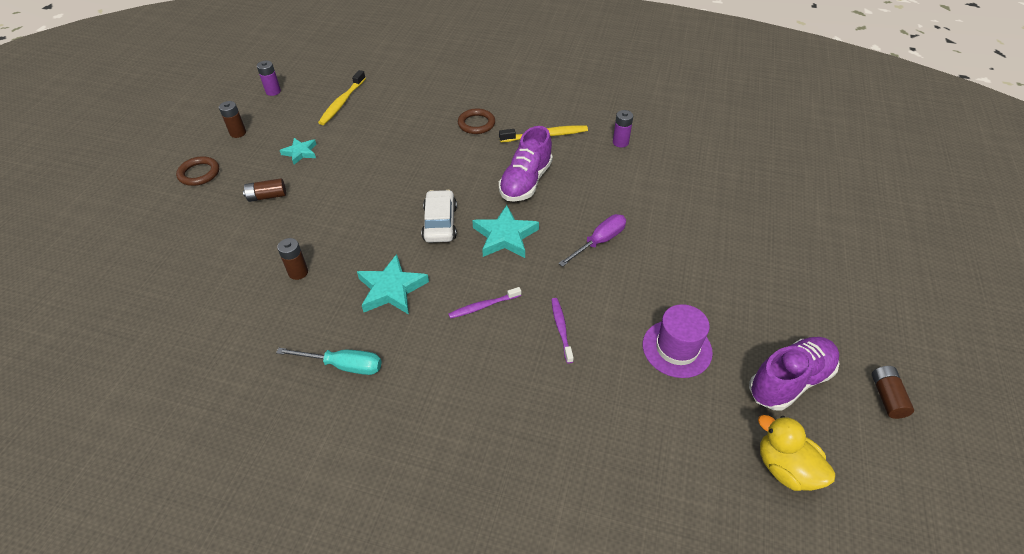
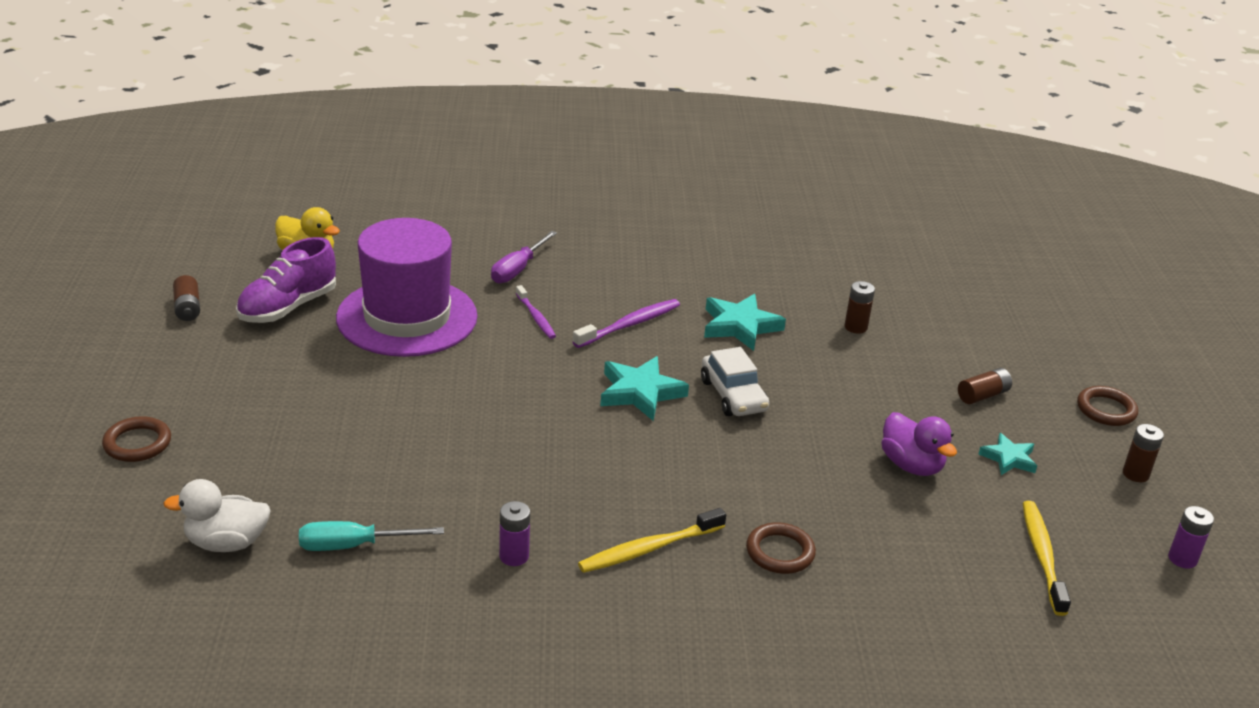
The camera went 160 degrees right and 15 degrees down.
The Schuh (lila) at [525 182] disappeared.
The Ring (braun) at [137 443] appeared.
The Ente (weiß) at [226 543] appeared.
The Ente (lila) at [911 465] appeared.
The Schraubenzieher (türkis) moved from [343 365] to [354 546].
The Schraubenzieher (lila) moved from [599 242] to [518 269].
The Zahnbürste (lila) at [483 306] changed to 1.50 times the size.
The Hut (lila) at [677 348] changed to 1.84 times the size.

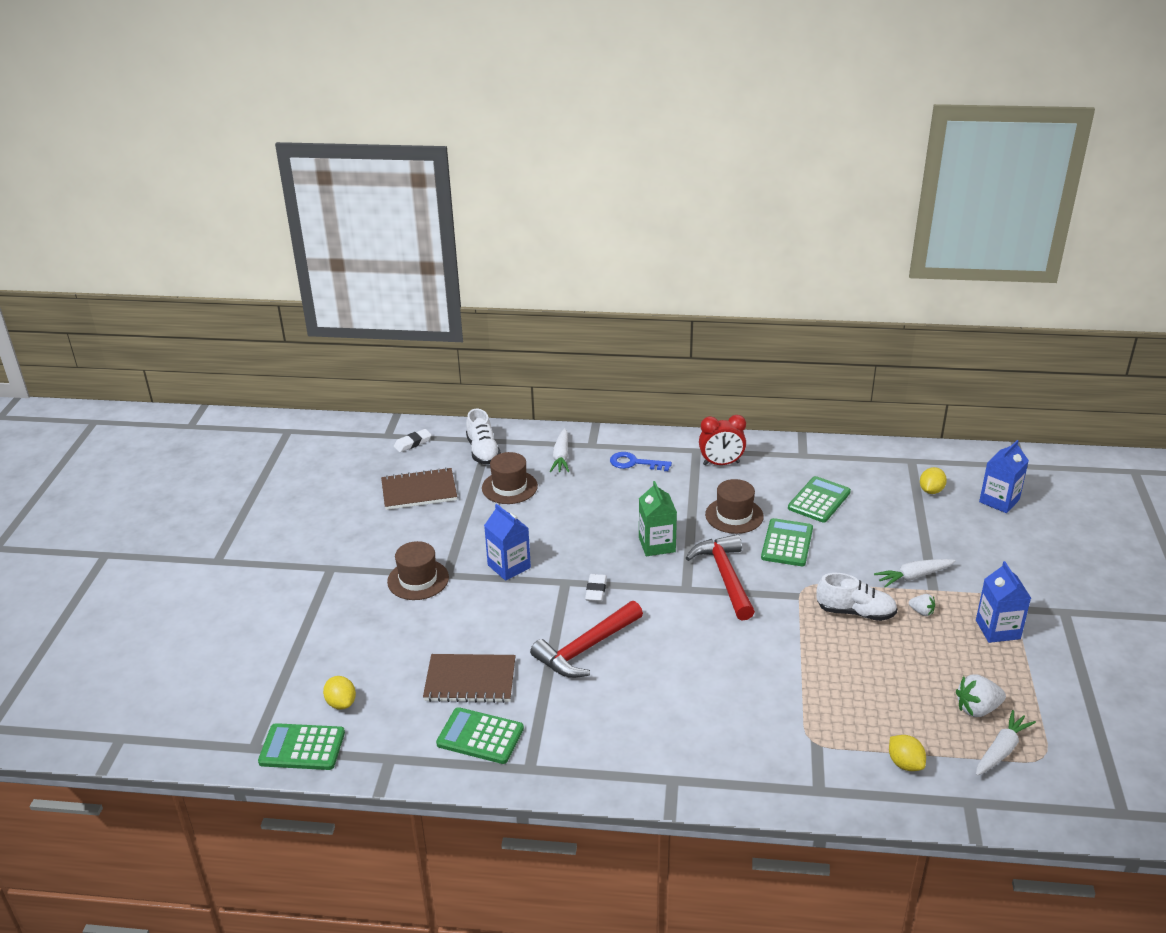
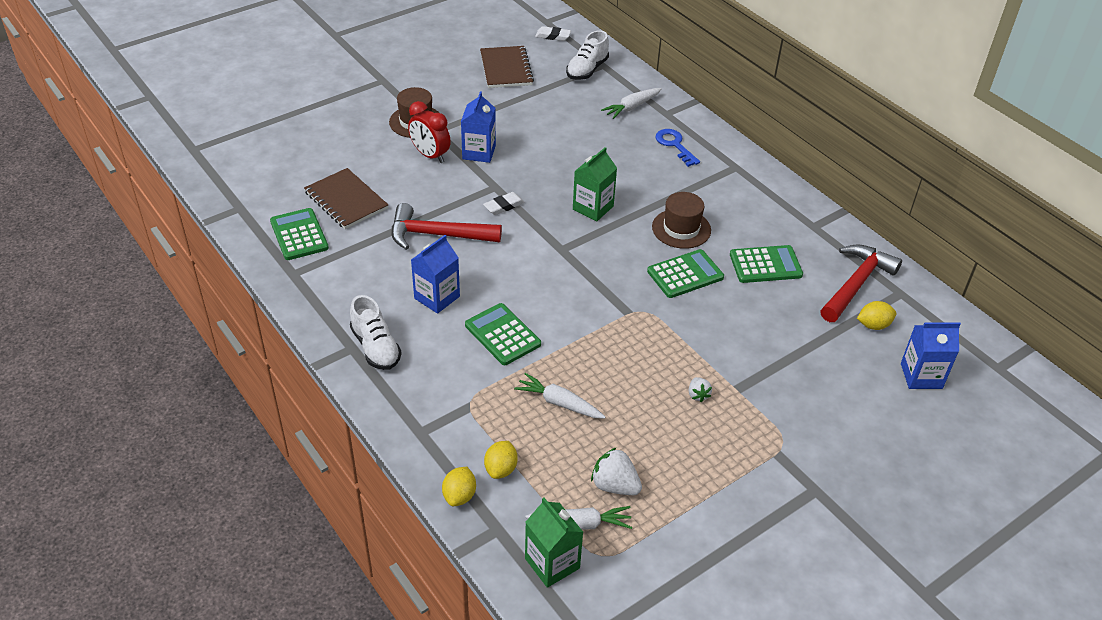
The camera went 45 degrees right and 10 degrees up.
The Hut (braun) at [509 487] disappeared.
The Getränkekarton (grün) at [552 563] appeared.
The Taschenrechner (grün) moved from [302 748] to [502 335].
The Zitrone (gelb) moved from [341 703] to [459 496].
The Hammer (rot) moved from [725 577] to [856 284].
The Wecker (rot) moved from [721 463] to [430 155].
The Schuh (weiß) moved from [855 612] to [376 347].
The Karotte (weiß) moved from [913 577] to [559 403].
The Getränkekarton (blau) moved from [997 629] to [437 297].
The Notizbuch (braun) at [419 491] turned 45 degrees clockwise.

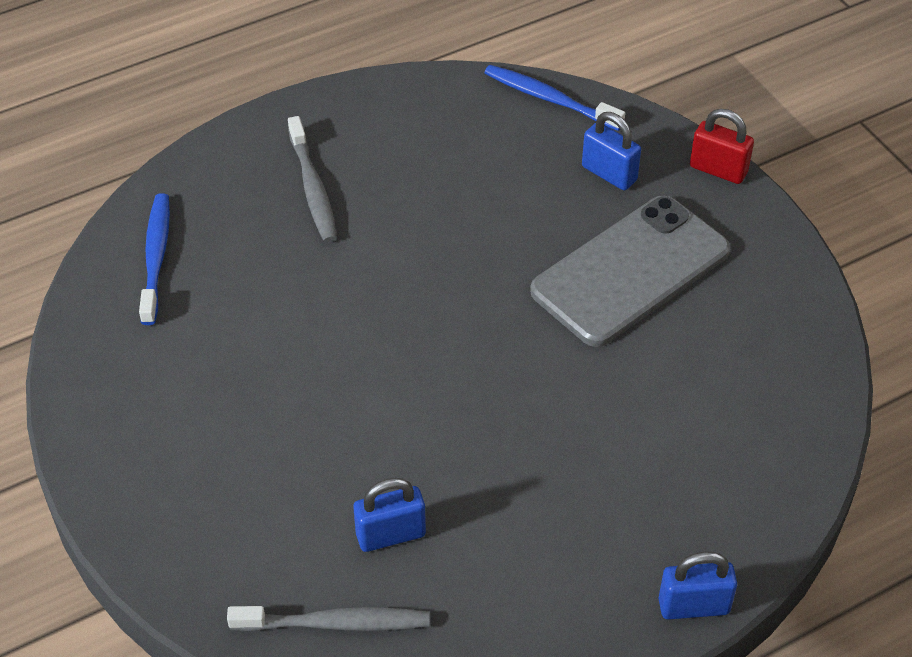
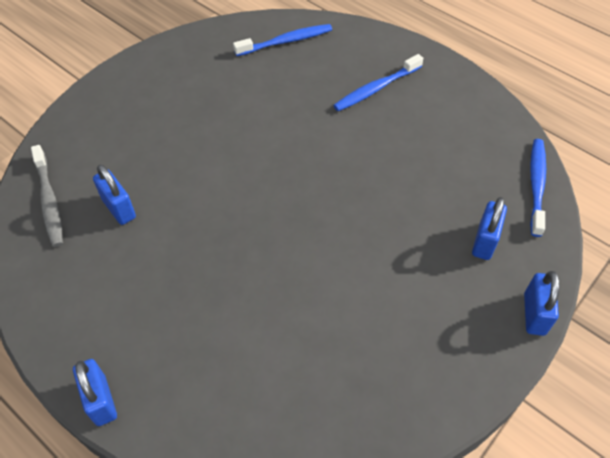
The camera went 70 degrees right and 5 degrees up.
The Handy (grau) at [630 271] disappeared.
The Zahnbürste (grau) at [313 188] became the Zahnbürste (blau) at [376 89].
The Vorhängeschloss (rot) at [718 170] became the Vorhängeschloss (blau) at [534 314].

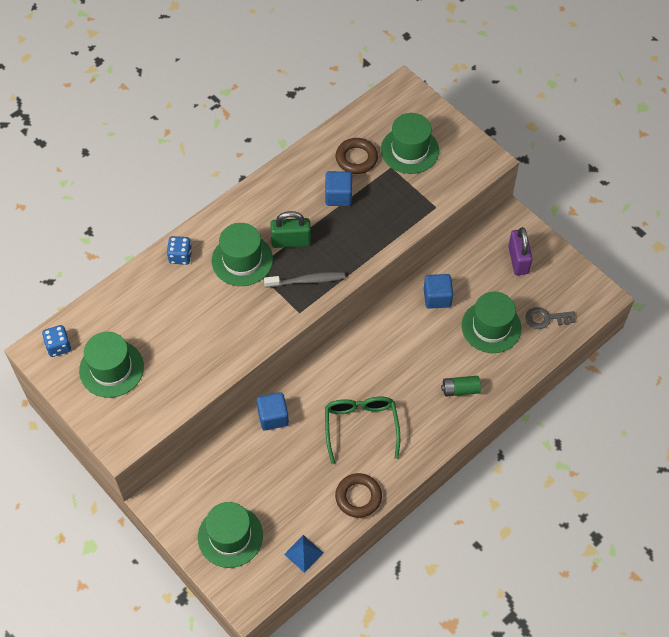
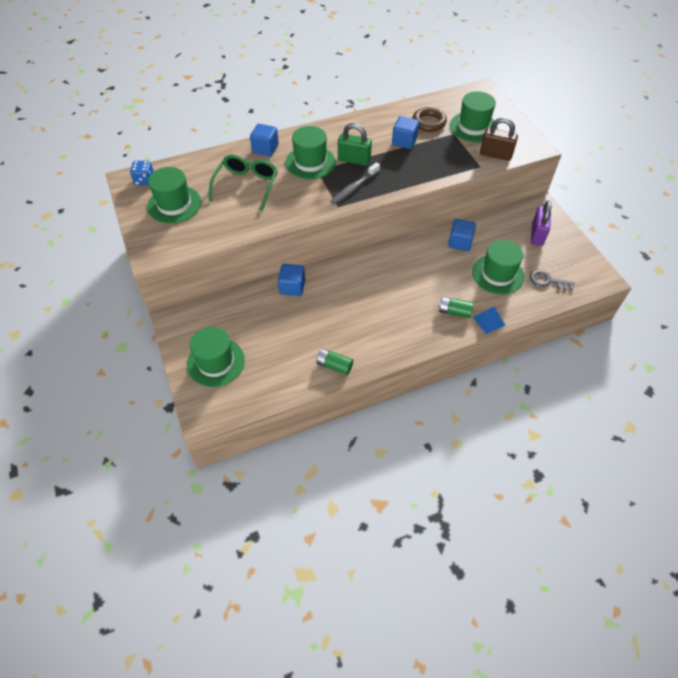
The camera went 20 degrees right and 5 degrees down.
The Vorhängeschloss (braun) at [495 154] appeared.
The Pyramide (blau) moved from [303 553] to [489 321].
The Brille (grün) moved from [361 426] to [246 185].
The Spielwürfel (blau) at [180 256] was replaced by the Kubus (blau) at [265 149].
The Ring (braun) at [358 497] was replaced by the Batterie (grün) at [334 365].
The Zahnbürste (grau) at [307 281] turned 120 degrees clockwise.

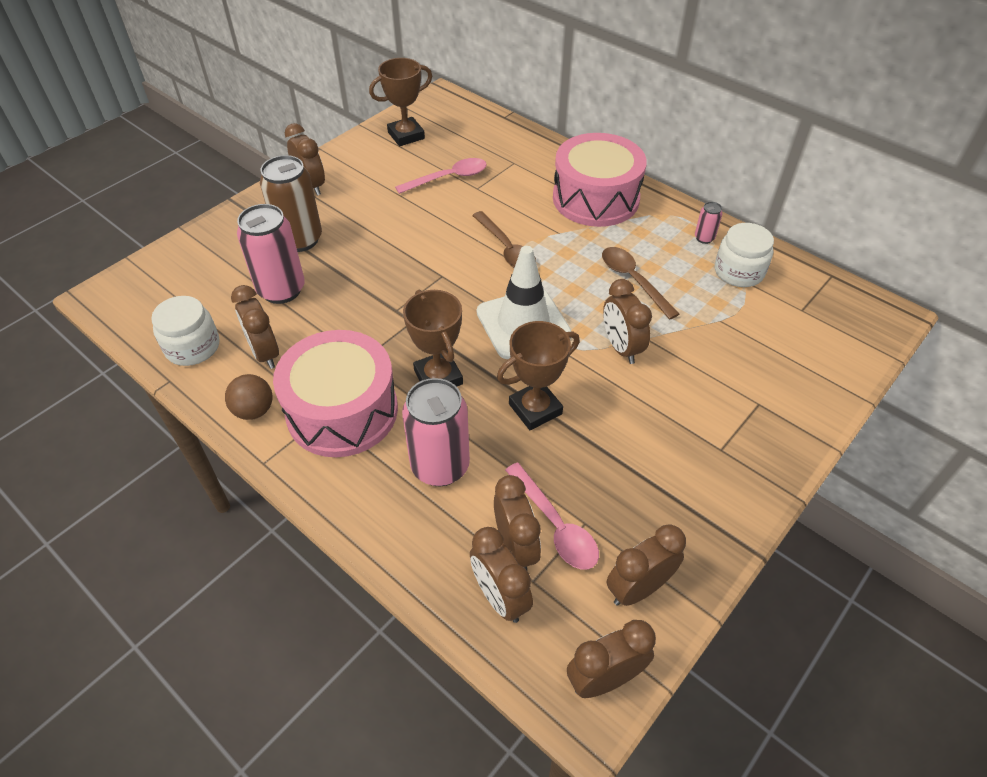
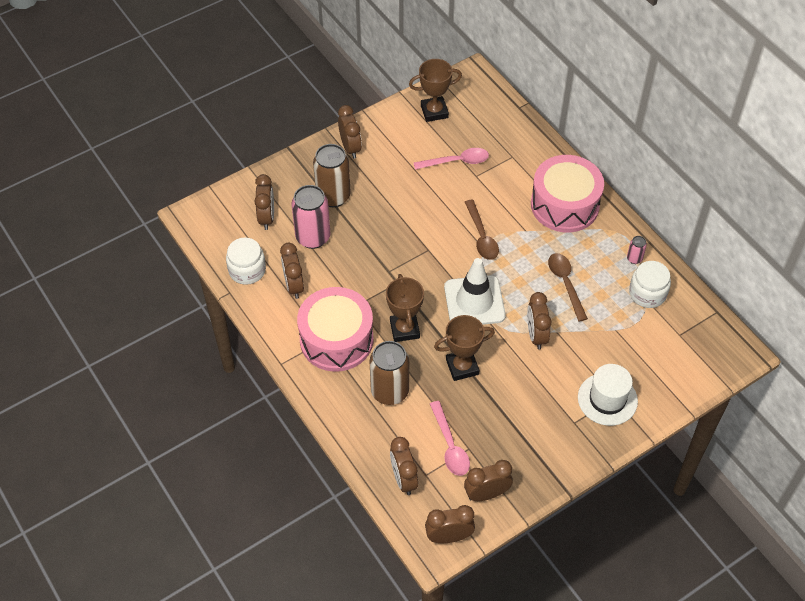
The camera went 15 degrees right and 5 degrees up.
The Ball (braun) at [254 410] disappeared.
The Hut (weiß) at [607 399] appeared.
The Wecker (braun) moved from [515 547] to [267 217].
The Dose (rosa) at [440 466] became the Dose (braun) at [389 391].

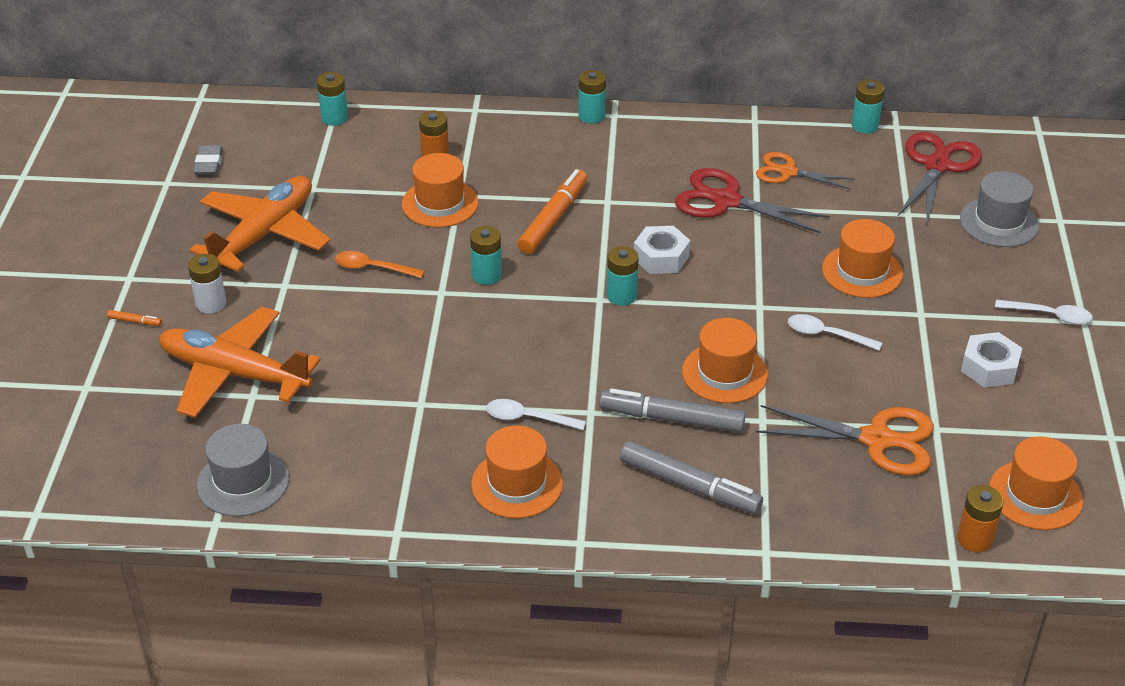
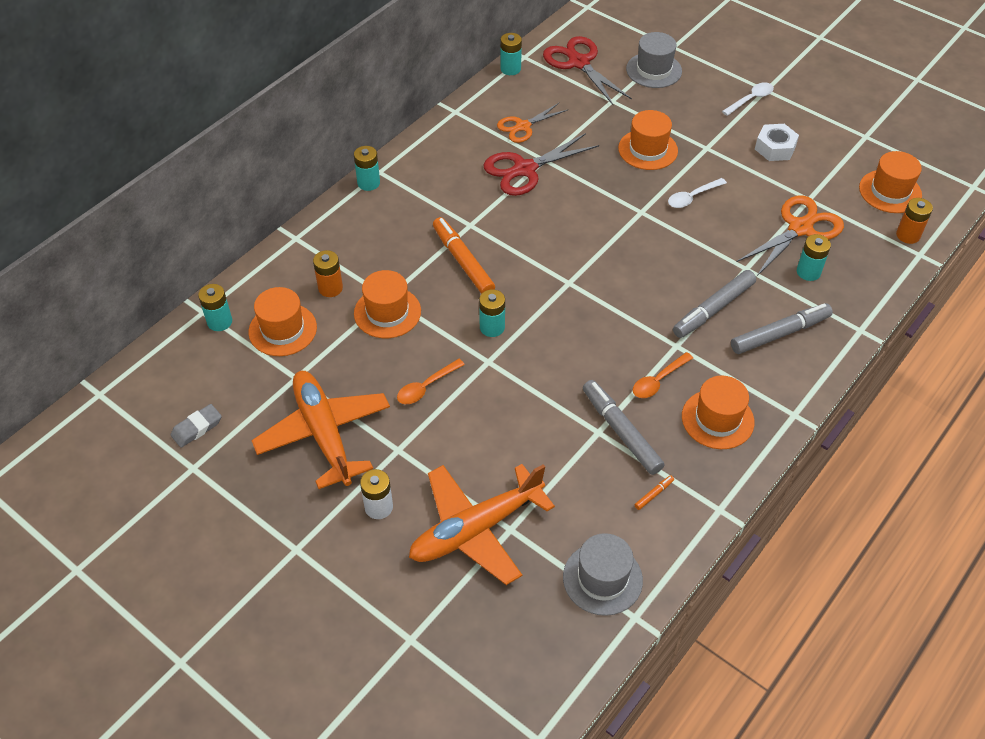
The camera went 55 degrees left and 10 degrees up.
The Sechskantmutter (weiß) at [661 257] disappeared.
The Filzstift (grau) at [621 431] appeared.
The Filzstift (orange) moved from [135 321] to [654 494].
The Batterie (türkis) moved from [621 296] to [808 272].
The Hut (orange) moved from [724 373] to [282 329].
The Löffel (weiß) at [528 418] became the Löffel (orange) at [658 380].
The Radiergummi (grau) at [209 164] turned 75 degrees counterclockwise.

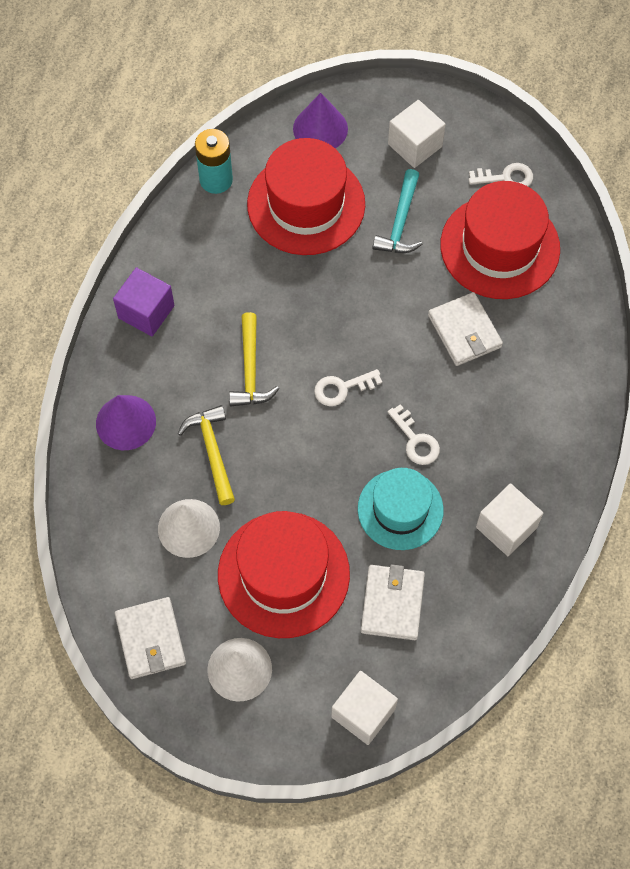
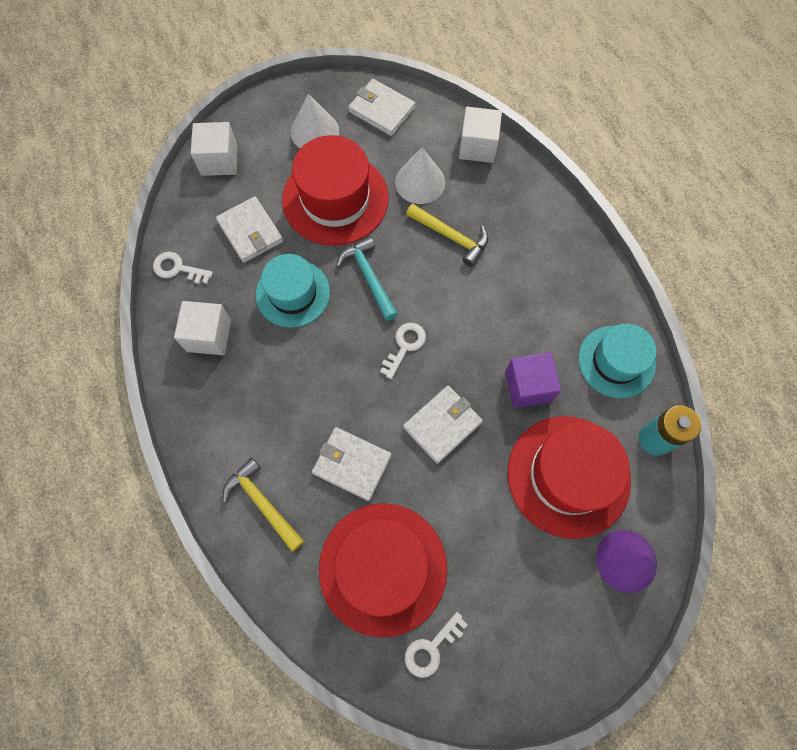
The camera went 140 degrees right and 5 degrees up.
The Kegel (lila) at [126 422] disappeared.
The Geldbörse (weiß) at [442 425] appeared.
The Hut (türkis) at [616 361] appeared.
The Kubus (lila) moved from [146 312] to [528 386].
The Hammer (gelb) moved from [250 369] to [262 503].
The Hammer (türkis) moved from [400 222] to [369 277].
The Kubus (weiß) moved from [415 145] to [477 146].
The Schlüssel (weiß) moved from [416 440] to [177 268].

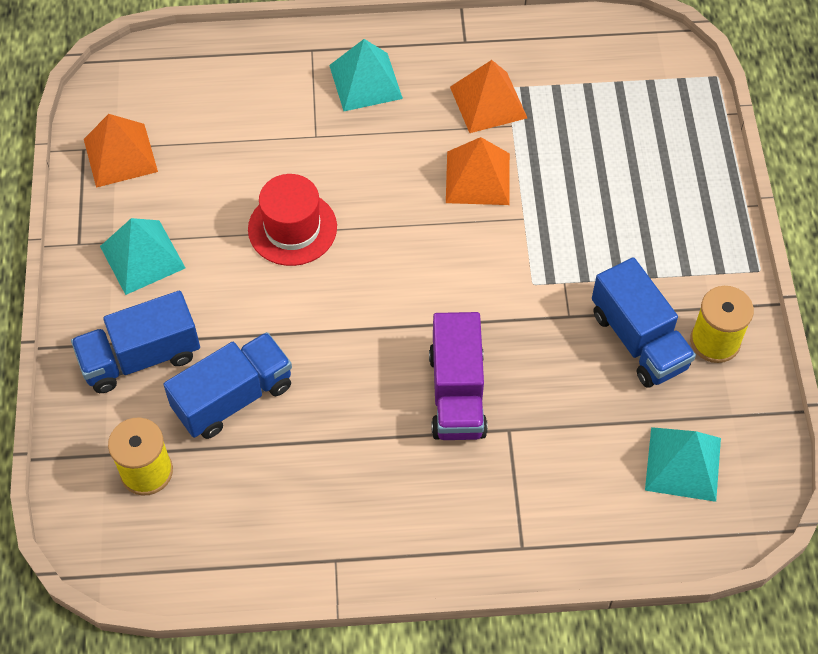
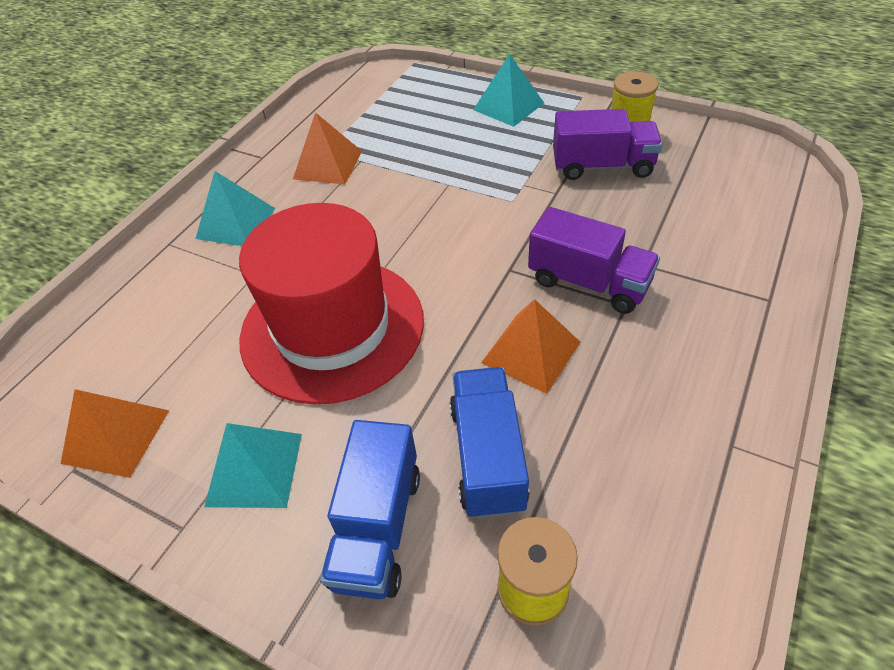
The camera went 55 degrees left and 10 degrees down.
The Pyramide (orange) moved from [478 178] to [531 352].
The Pyramide (türkis) moved from [683 463] to [508 106].
The Lastwagen (blau) at [638 340] became the Lastwagen (lila) at [602 166].
The Hut (rot) at [292 228] changed to 1.91 times the size.

